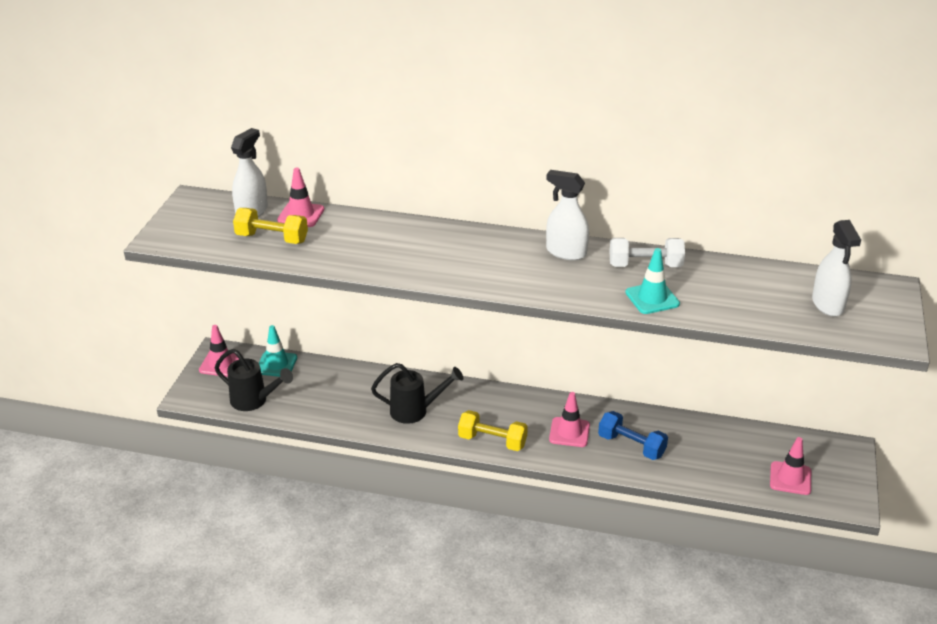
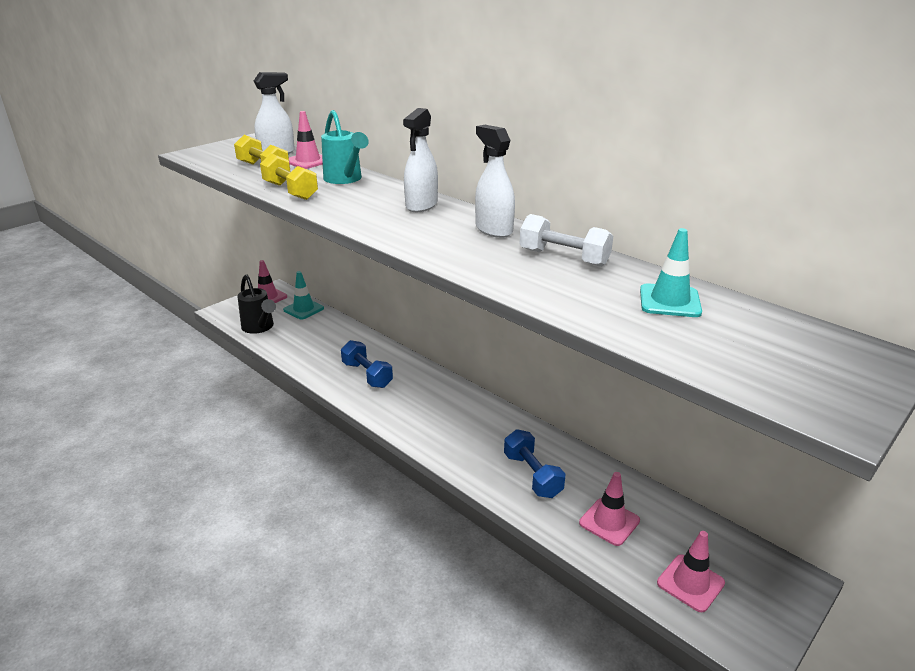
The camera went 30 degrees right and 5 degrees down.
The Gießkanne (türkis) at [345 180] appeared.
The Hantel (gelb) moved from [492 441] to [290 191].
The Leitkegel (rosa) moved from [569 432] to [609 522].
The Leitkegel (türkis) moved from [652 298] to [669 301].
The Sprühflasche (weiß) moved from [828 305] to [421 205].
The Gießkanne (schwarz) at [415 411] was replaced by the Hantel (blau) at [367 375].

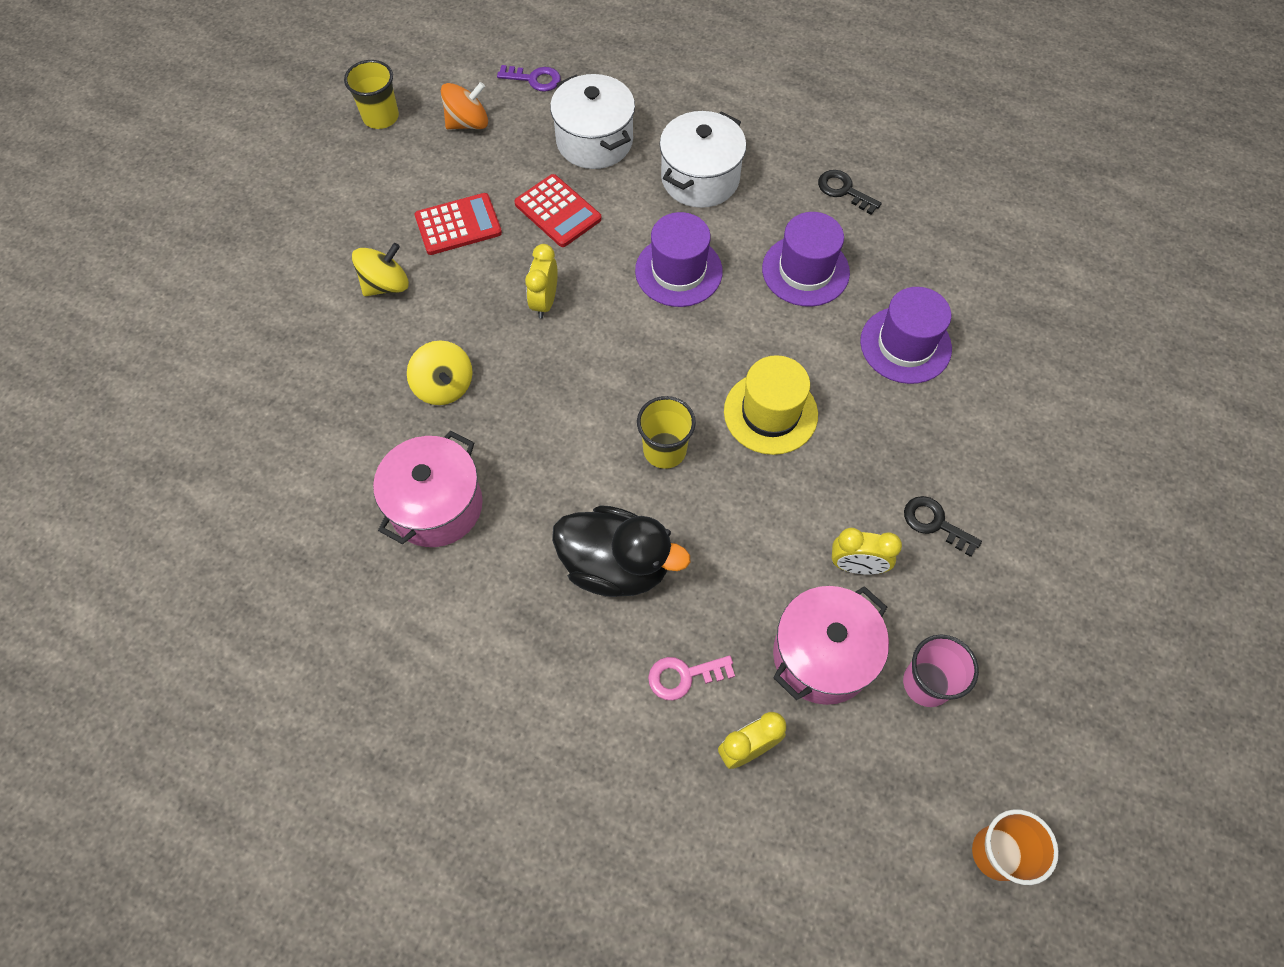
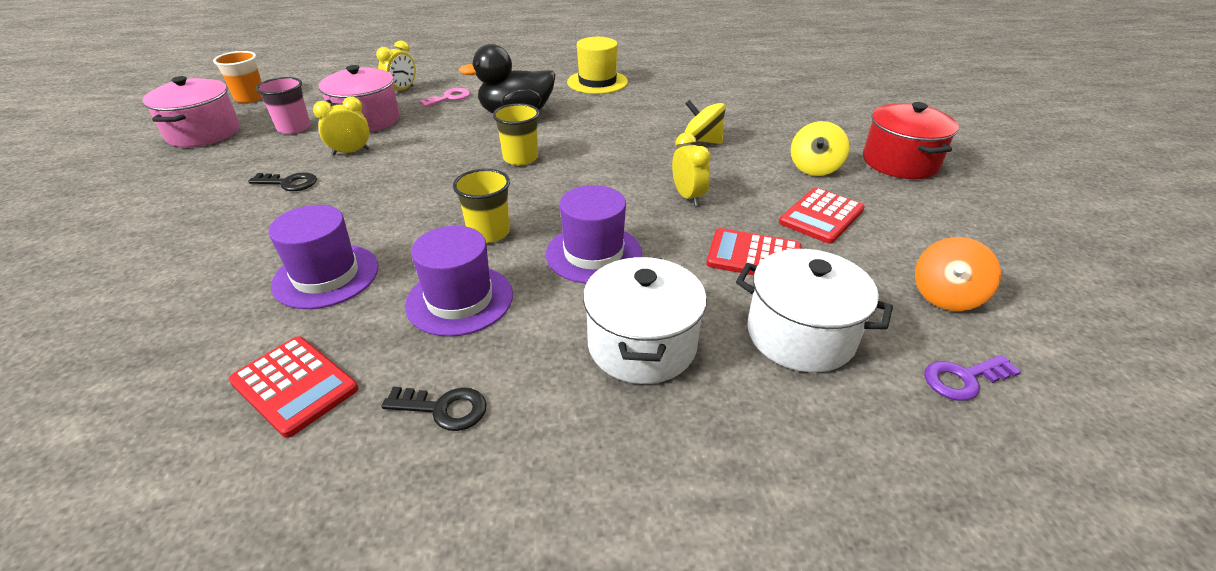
The camera went 150 degrees right and 25 degrees down.
The Taschenrechner (rot) at [294 385] appeared.
The Kochtopf (rot) at [900 162] appeared.
The Becher (gelb) moved from [381 117] to [489 232].
The Kochtopf (rosa) moved from [436 505] to [204 133].
The Hut (gelb) moved from [770 413] to [597 82].

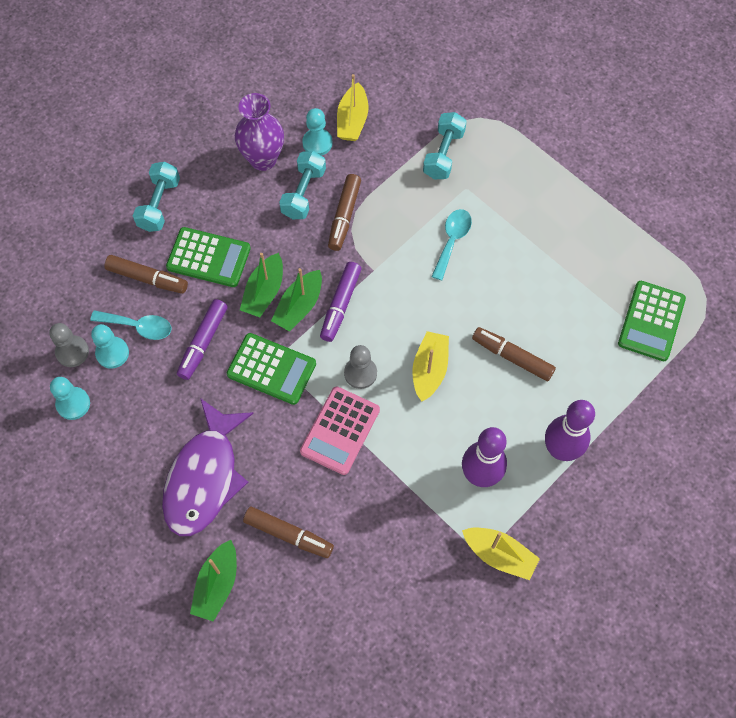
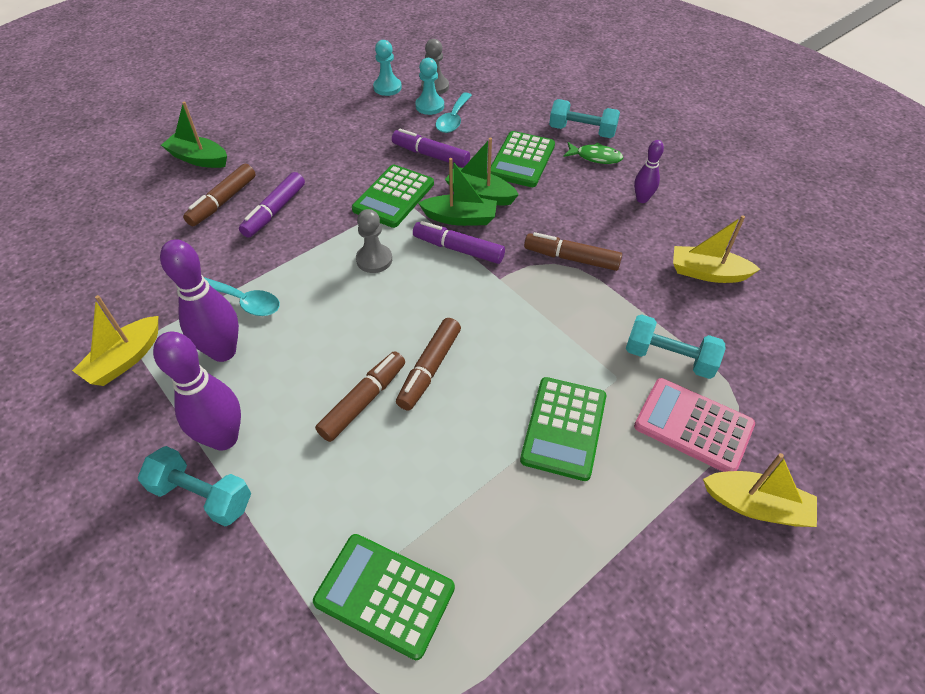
The camera went 95 degrees right and 15 degrees down.
The Fisch (lila) at [204 477] disappeared.
The Bauer (türkis) at [317 143] disappeared.
The Filzstift (lila) at [274 211] appeared.
The Taschenrechner (grün) at [564 428] appeared.
The Fisch (grün) at [595 157] appeared.
The Filzstift (braun) moved from [147 278] to [429 369].
The Hantel (türkis) moved from [304 193] to [202 496].
The Taschenrechner (rosa) moved from [340 431] to [693 426].
The Boot (gelb) moved from [429 369] to [756 506].
The Löffel (türkis) moved from [452 241] to [245 302].
The Vase (lila) at [263 159] was replaced by the Bowlingkegel (lila) at [642 199].
The Boot (grün) at [299 306] turned 150 degrees clockwise.

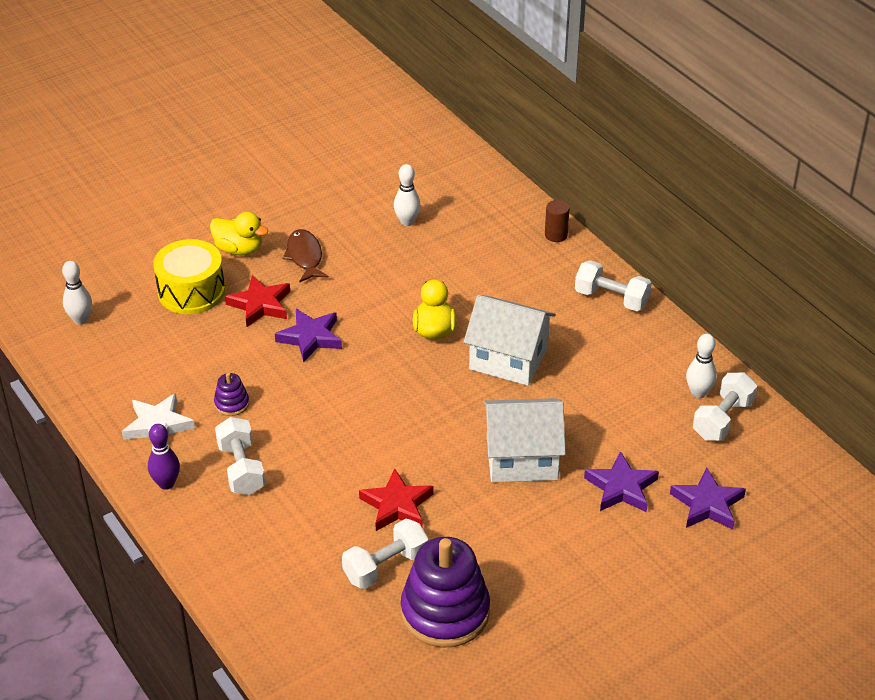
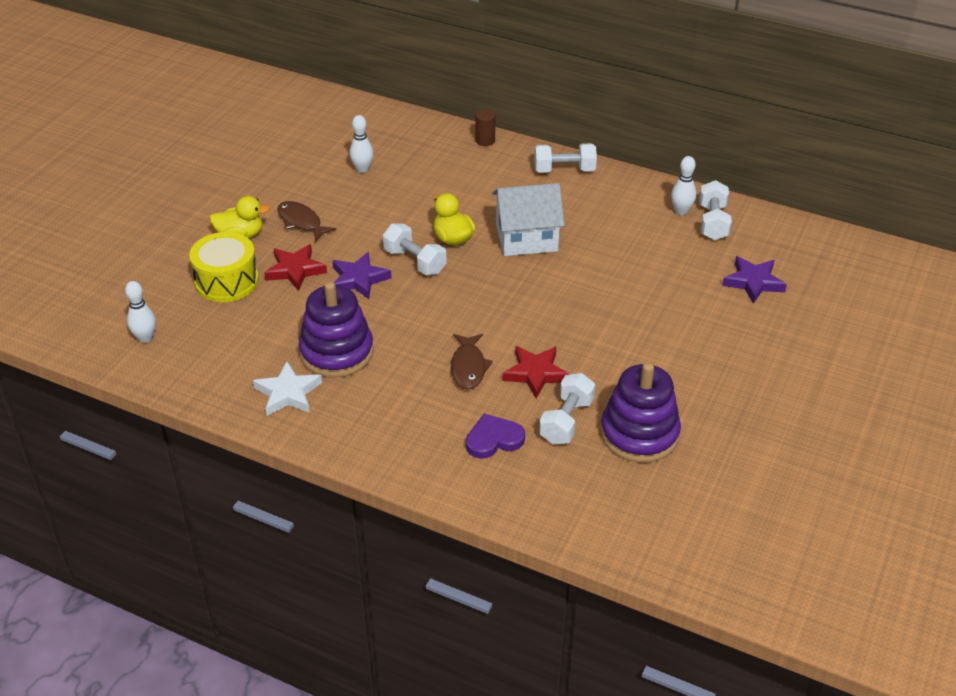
The camera went 30 degrees left and 0 degrees up.
The Bowlingkegel (lila) at [166 483] disappeared.
The Haus (weiß) at [522 458] disappeared.
The Stern (lila) at [621 487] disappeared.
The Fisch (braun) at [468 367] appeared.
The Herz (lila) at [493 439] appeared.
The Hantel (weiß) moved from [241 469] to [415 261].
The Stapelspielzeug (lila) at [231 404] changed to 2.27 times the size.

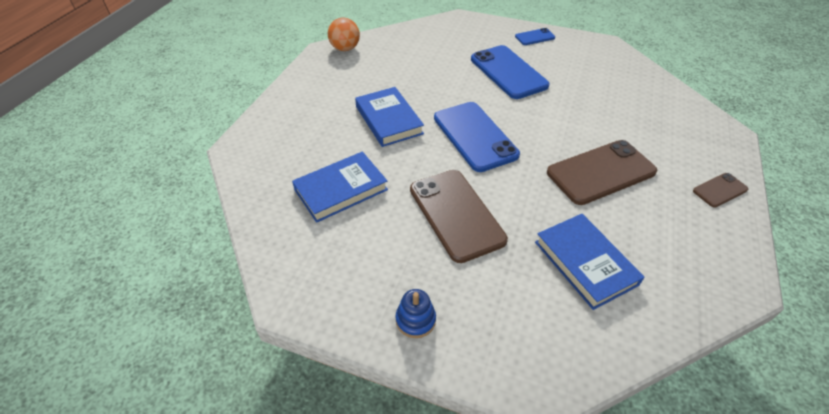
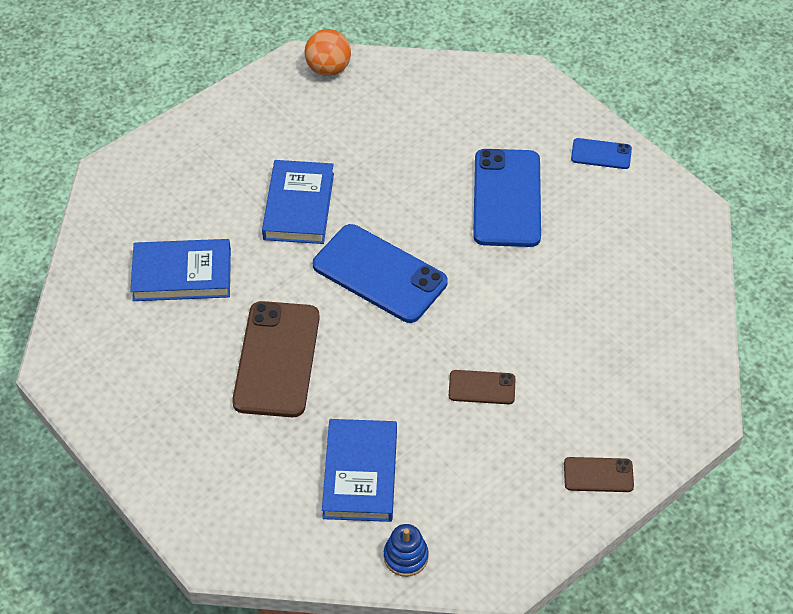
The camera went 30 degrees right and 5 degrees up.
The Stapelspielzeug (blau) moved from [415 320] to [406 556].
The Handy (blau) at [475 136] turned 60 degrees counterclockwise.
The Handy (braun) at [601 172] changed to 0.49 times the size.

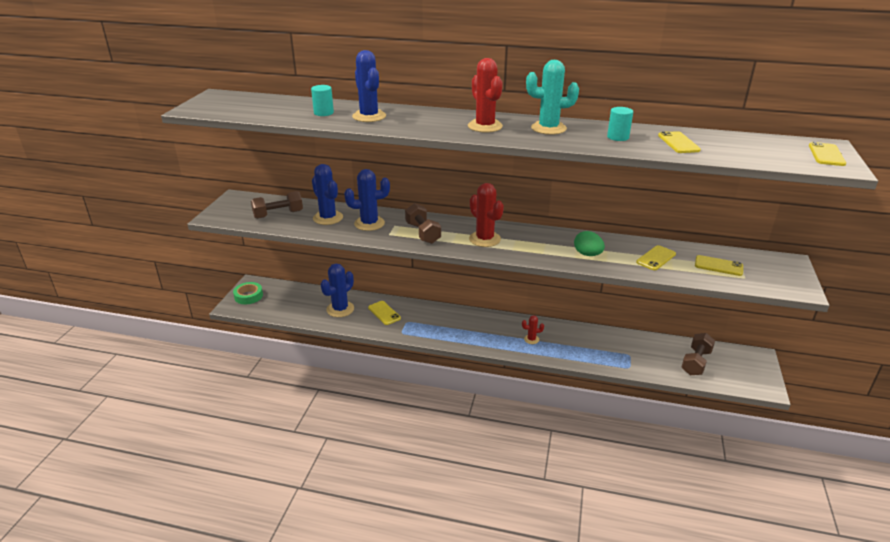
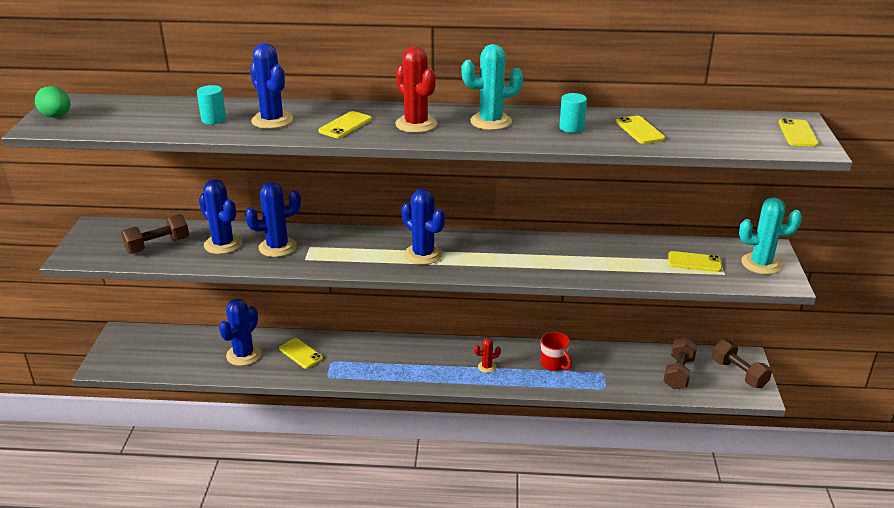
The camera went 10 degrees left and 0 degrees up.
The Klebeband (grün) at [248 296] disappeared.
The Tasse (rot) at [554 364] appeared.
The Kaktus (türkis) at [761 264] appeared.
The Hantel (braun) moved from [423 233] to [739 374].
The Ei (grün) moved from [587 254] to [56 116].
The Handy (gelb) moved from [656 258] to [345 125].
The Kaktus (rot) at [484 239] became the Kaktus (blau) at [423 254].

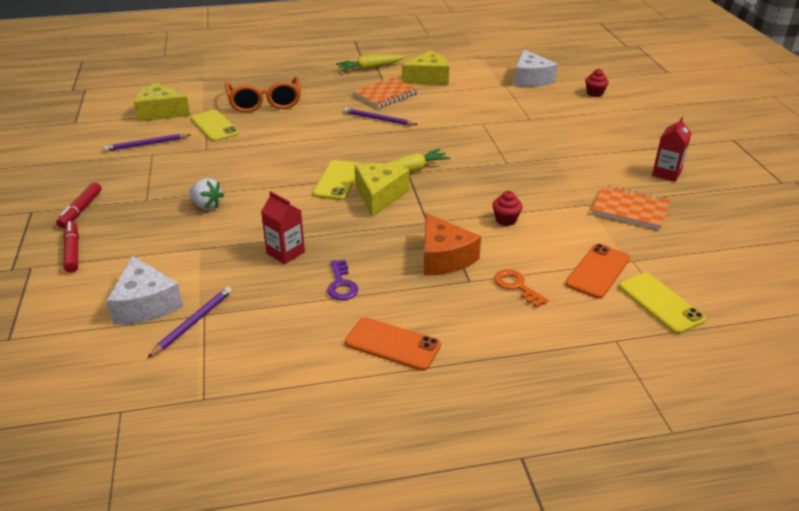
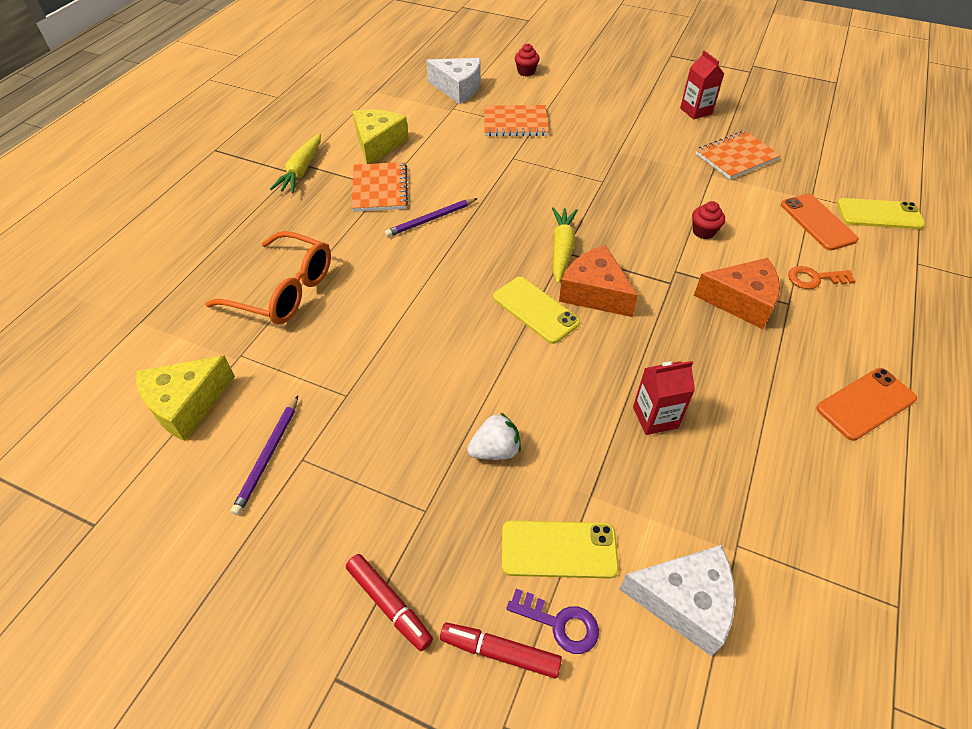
The camera went 55 degrees left and 15 degrees up.
The Bleistift (lila) at [193 323] disappeared.
The Notizbuch (orange) at [515 123] appeared.
The Handy (gelb) moved from [214 126] to [559 549].
The Schlüssel (lila) moved from [341 284] to [559 623].
The Käse (gelb) at [379 196] became the Käse (orange) at [594 293].

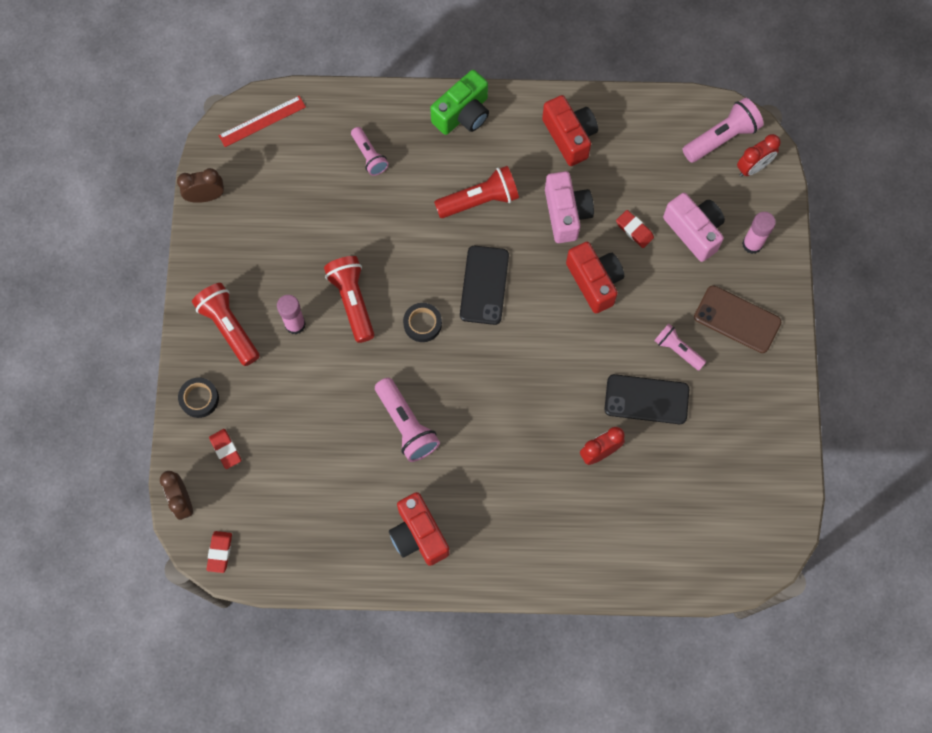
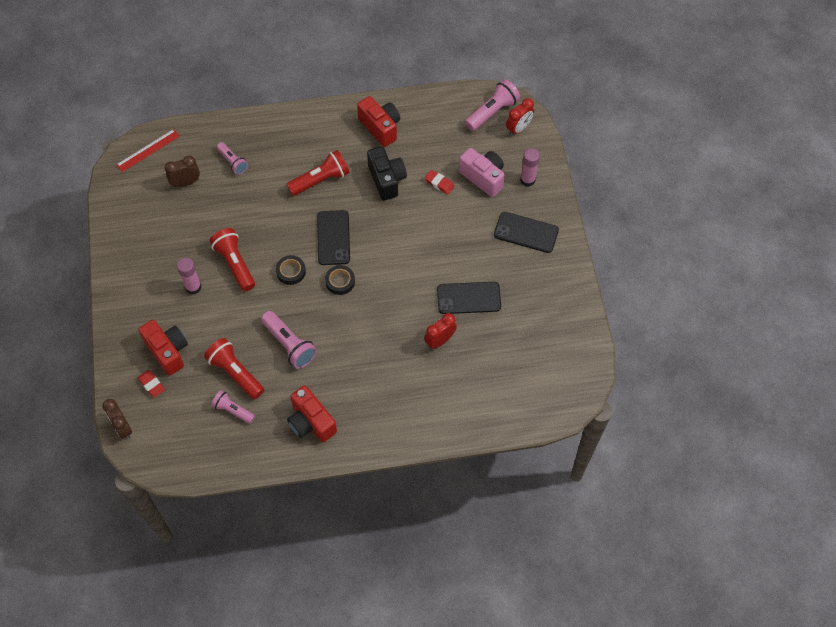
The camera went 10 degrees left and 10 degrees down.
The Radiergummi (rot) at [220 552] disappeared.
The Kamera (grün) at [463 114] disappeared.
The Wecker (braun) moved from [206 196] to [186 183].
The Klebeband (schwarz) moved from [199 399] to [340 281].
The Taschenlampe (rot) moved from [229 327] to [235 373].
The Kamera (rot) moved from [594 281] to [168 351].
The Taschenlampe (rosa) moved from [677 350] to [233 410].
The Kamera (rosa) at [566 214] became the Kamera (schwarz) at [386 180].
The Handy (braun) at [737 319] became the Handy (schwarz) at [526 232].

